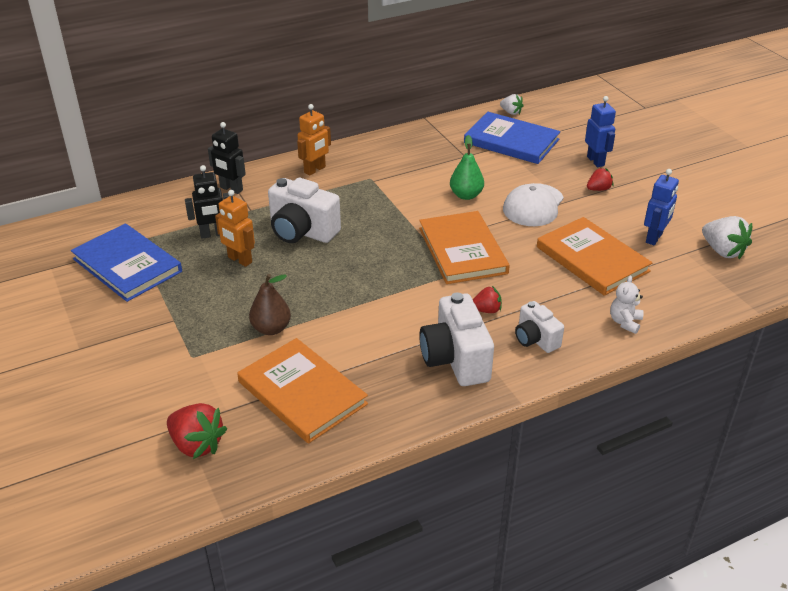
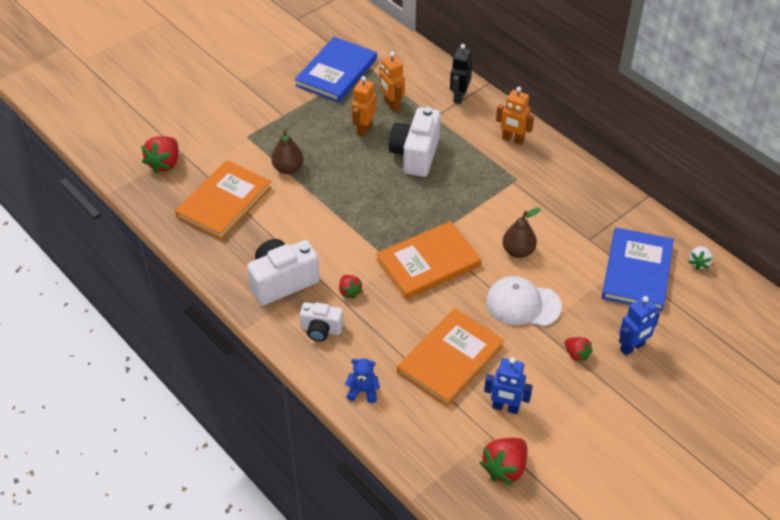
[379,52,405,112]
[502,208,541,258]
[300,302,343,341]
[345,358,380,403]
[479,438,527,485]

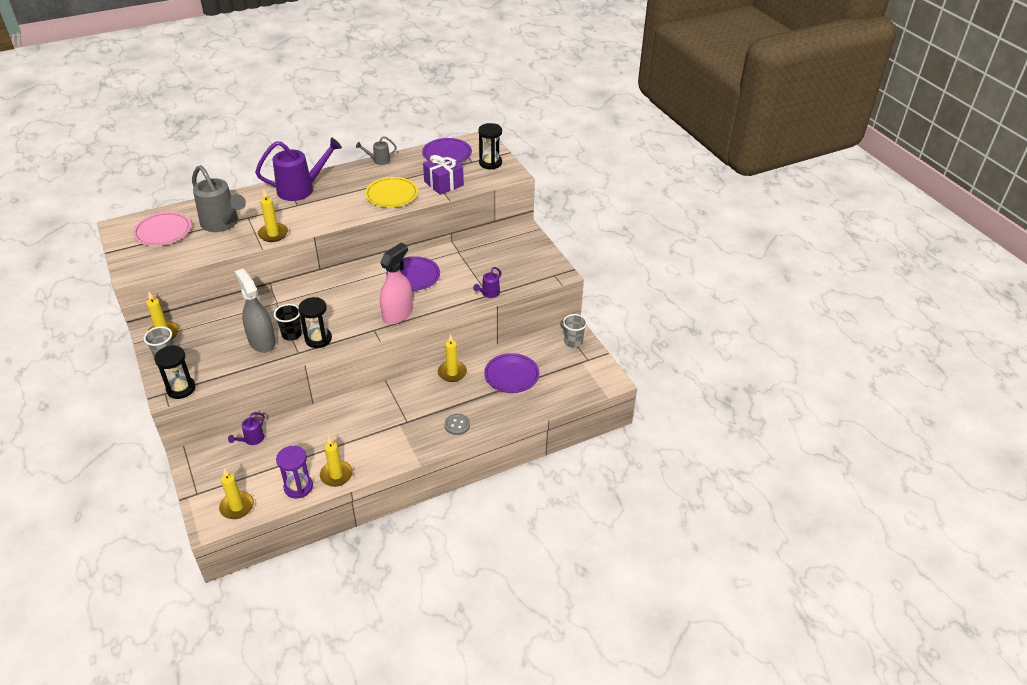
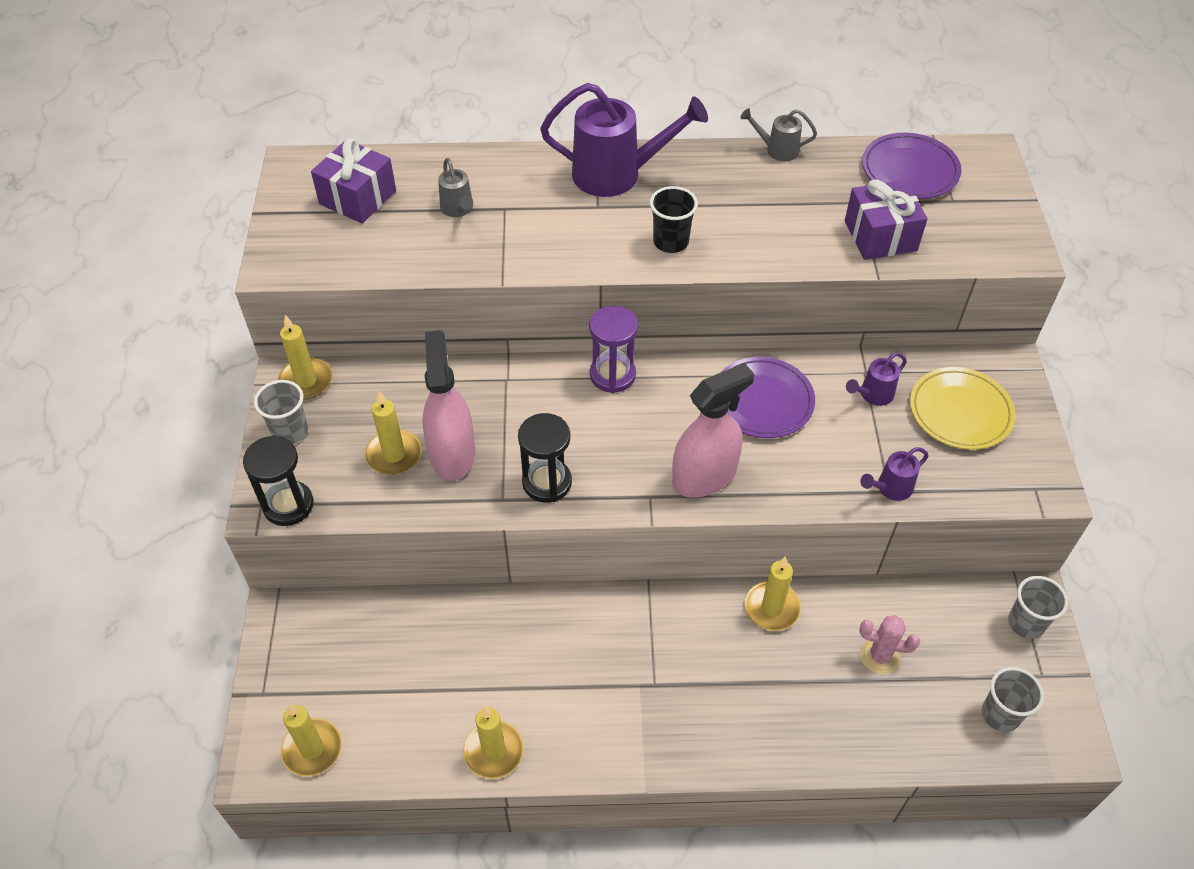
[311,138,396,223]
[438,158,473,217]
[846,353,907,406]
[423,330,475,480]
[365,391,422,475]
[650,186,698,253]
[589,306,638,393]
[910,367,1016,450]
[445,414,470,435] (first image)
[478,123,502,169] (first image)
[859,615,920,674]
[982,667,1044,732]

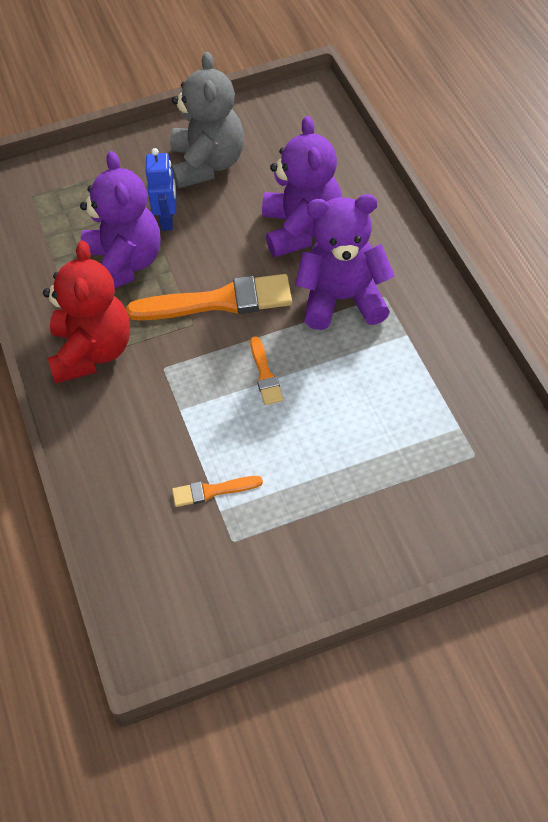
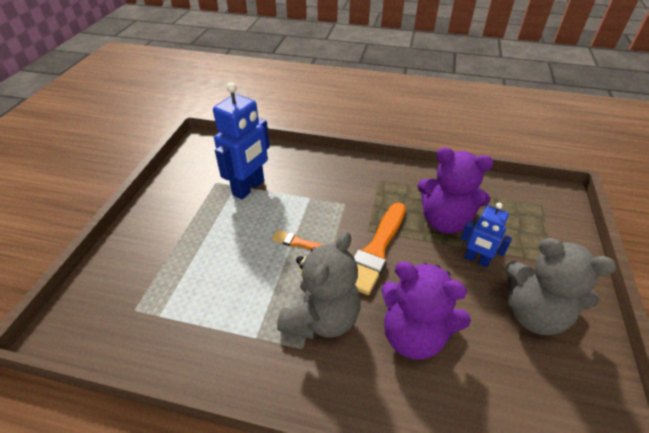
[43,241,130,384] (first image)
[213,82,270,200]
[277,232,361,339]

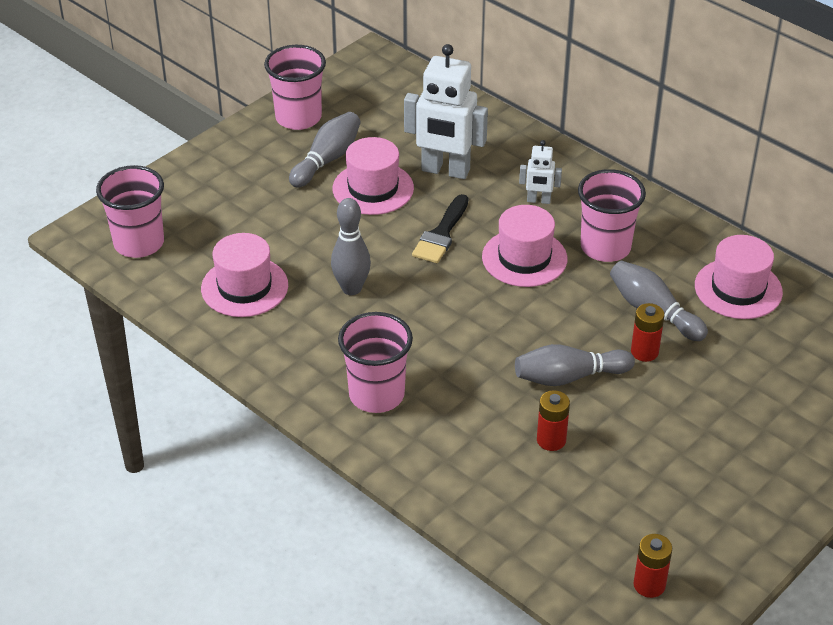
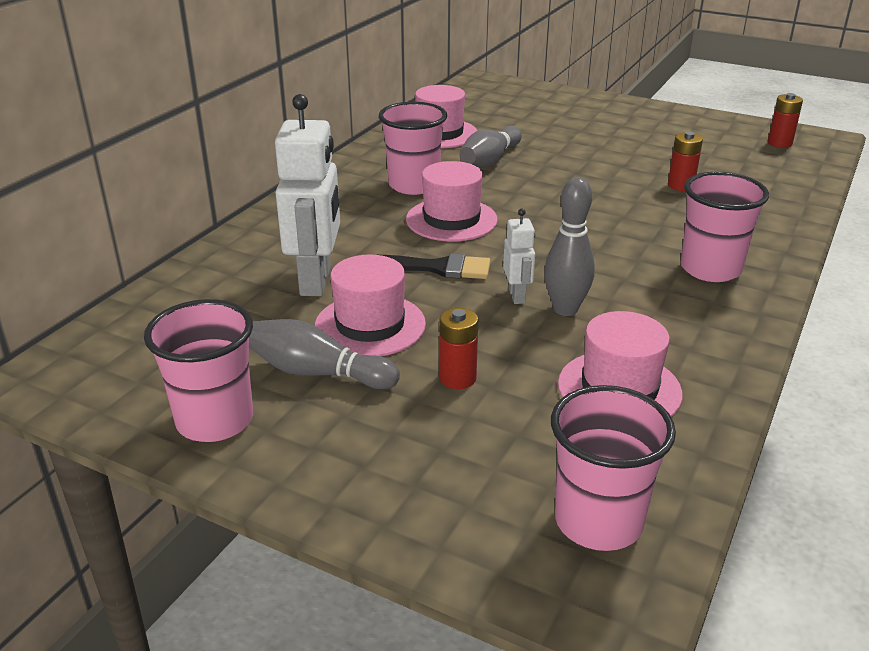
[515,344,635,386] (first image)
[503,209,535,304]
[439,308,478,389]

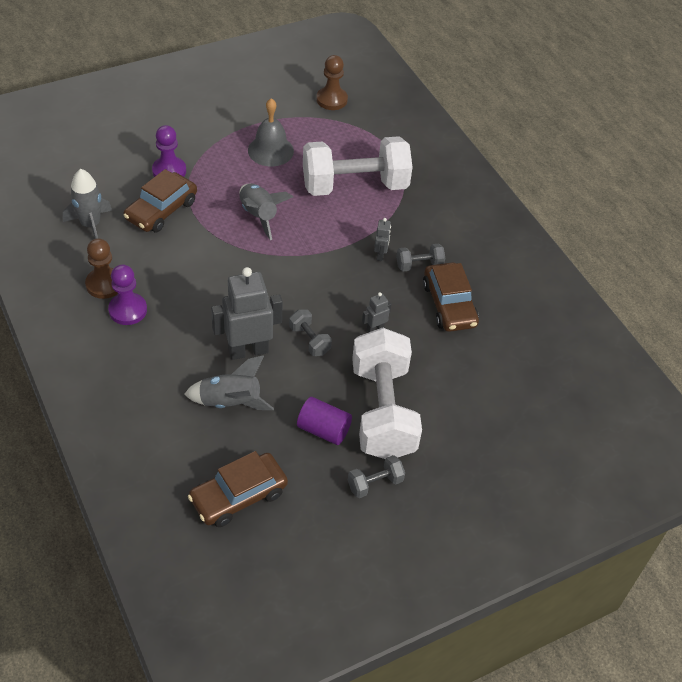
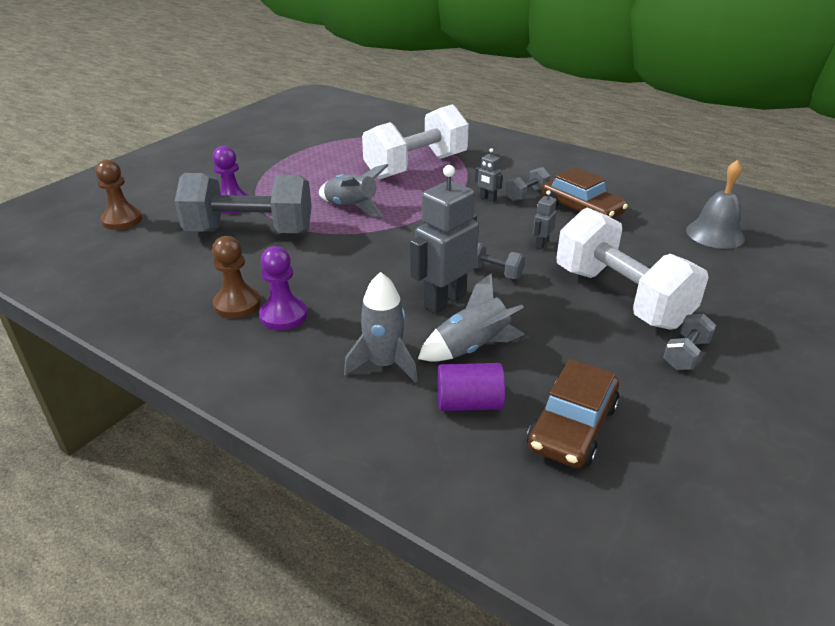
[344,272,418,383]
[175,173,312,233]
[686,160,745,249]
[437,363,505,411]
[95,159,142,230]
[475,148,503,202]

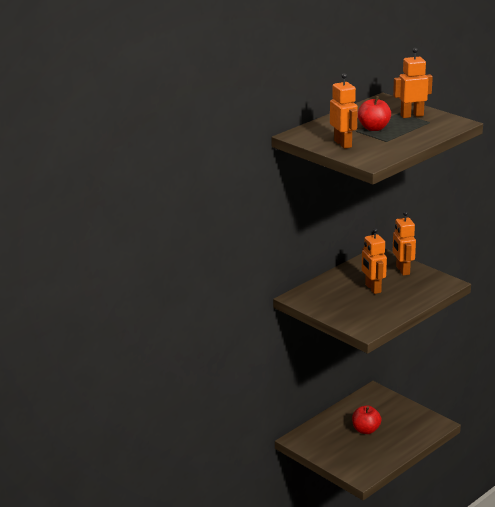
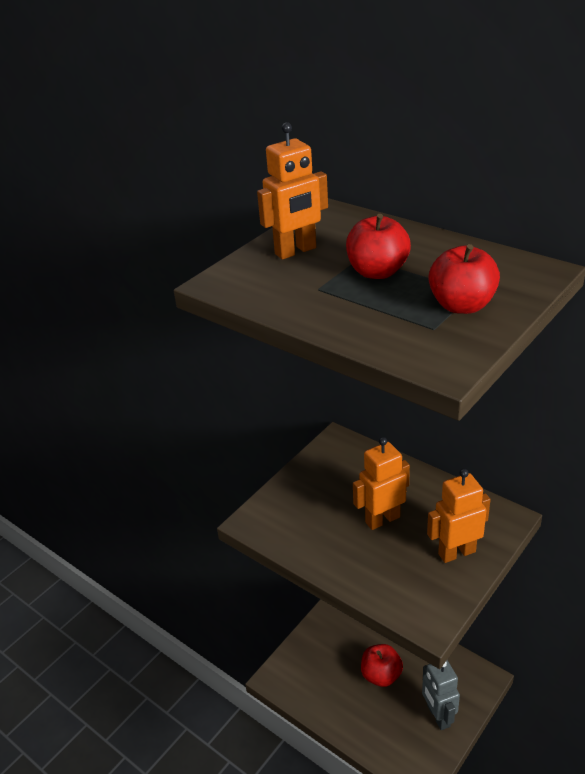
[429,244,500,314]
[422,660,460,730]

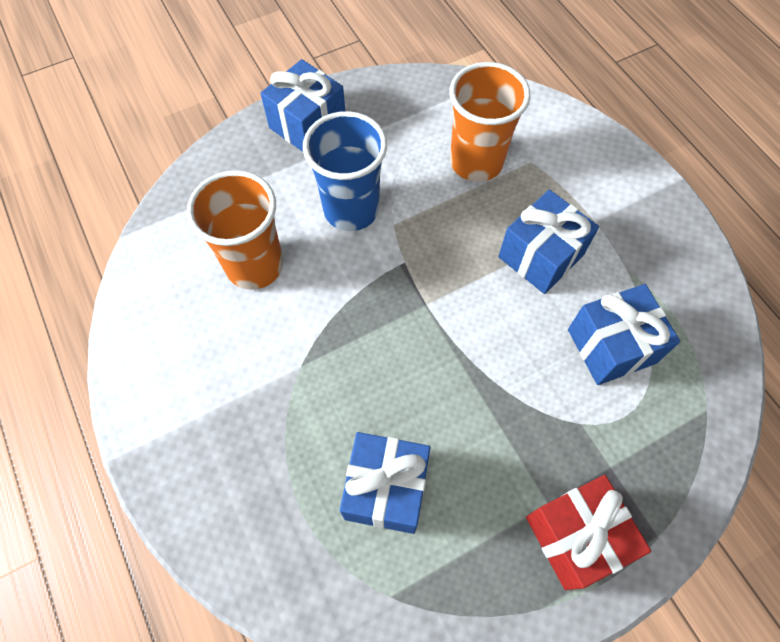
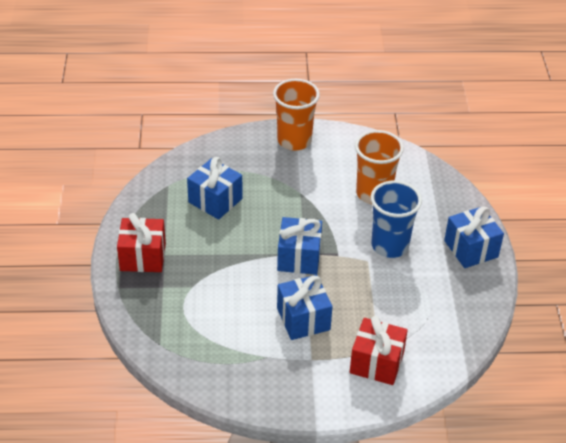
[273,79,320,151]
[277,217,322,275]
[350,316,408,385]

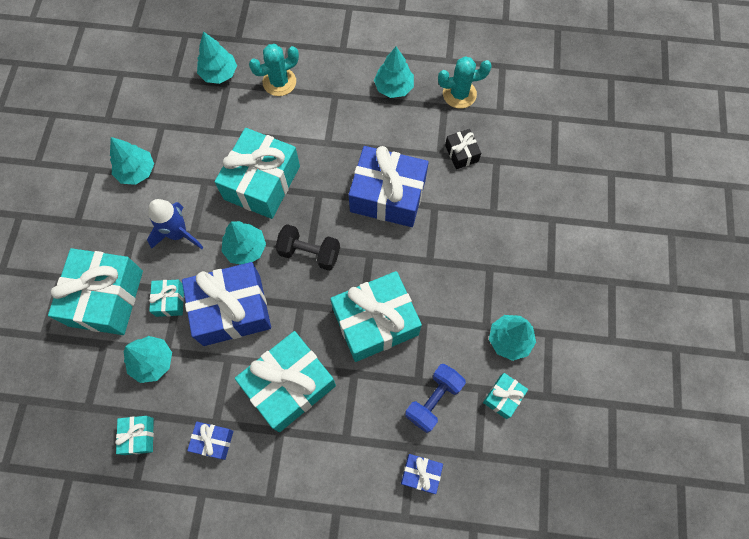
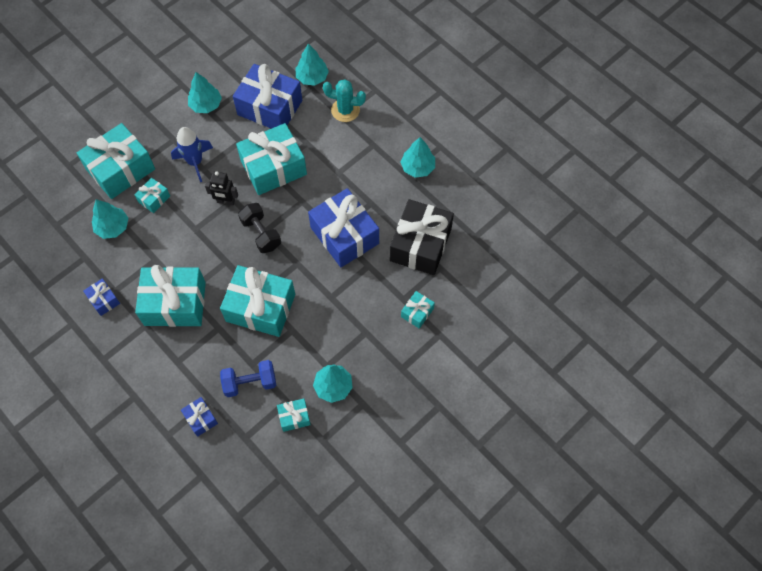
[401,291,435,329]
[233,64,302,129]
[205,171,238,205]
[438,56,492,109] (first image)
[390,199,454,275]

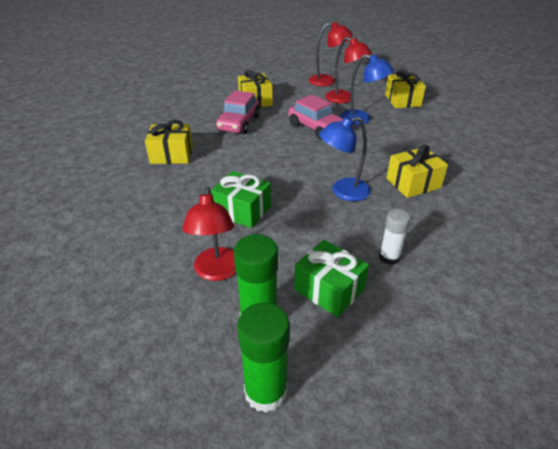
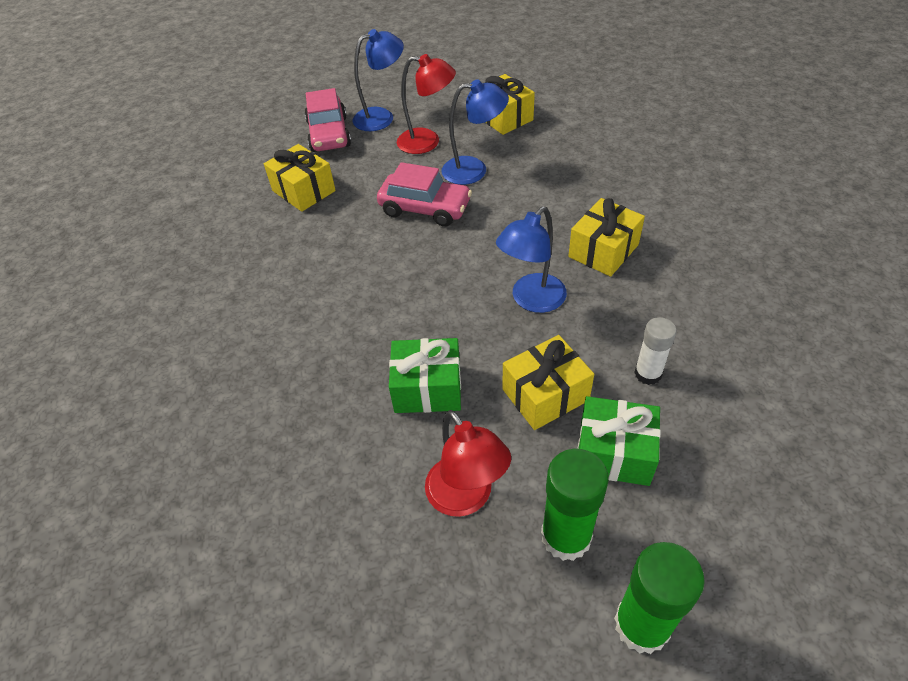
[503,335,594,430]
[305,88,351,152]
[353,29,404,131]

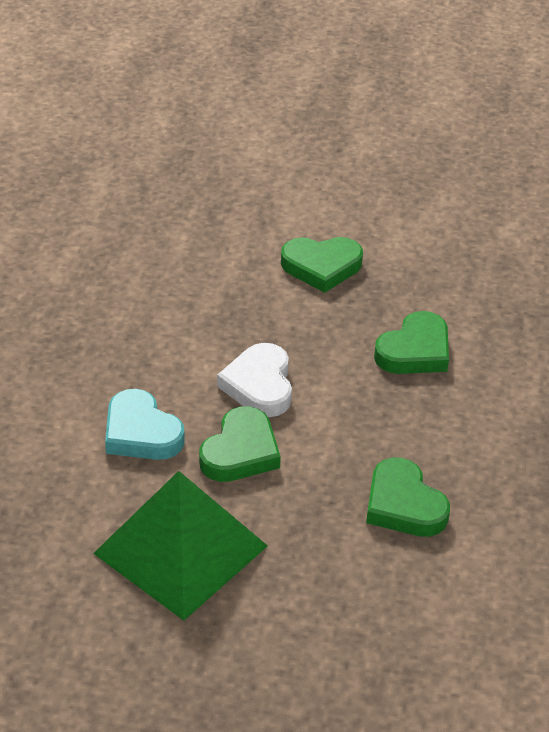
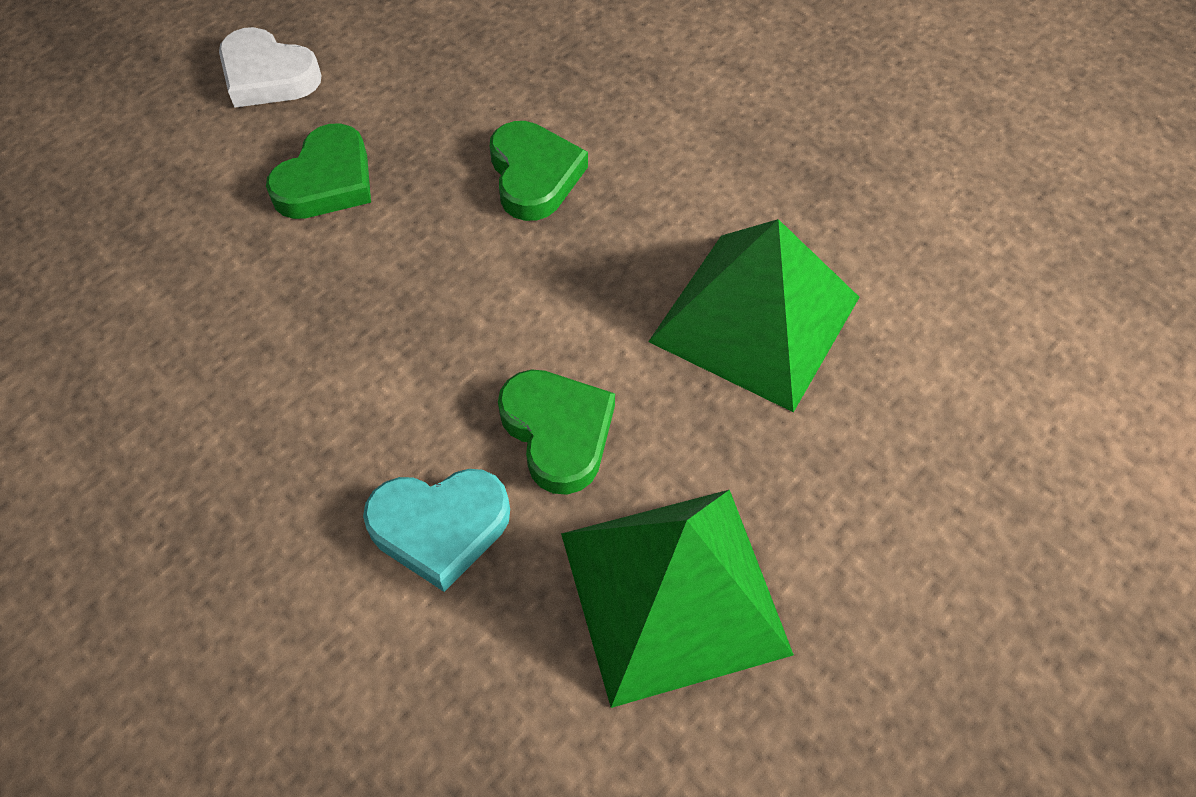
[219,27,322,108]
[648,219,860,413]

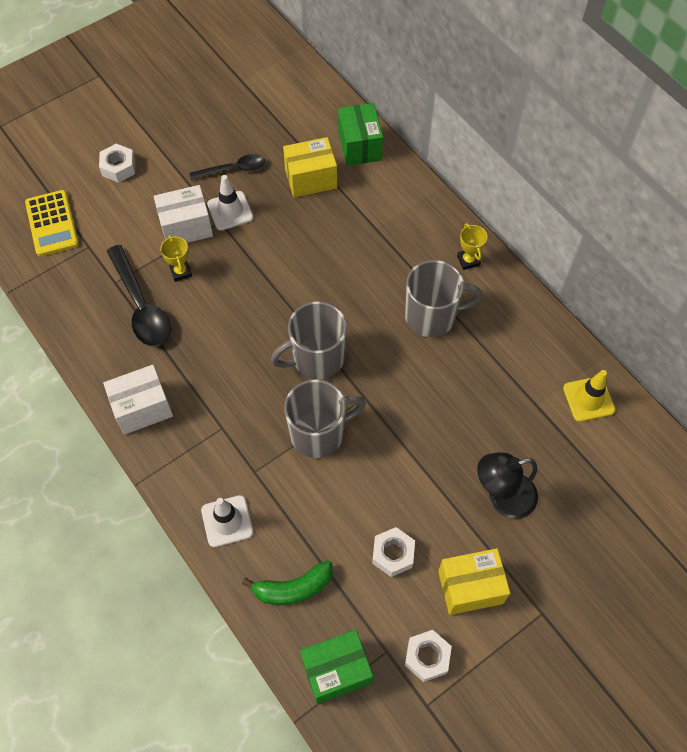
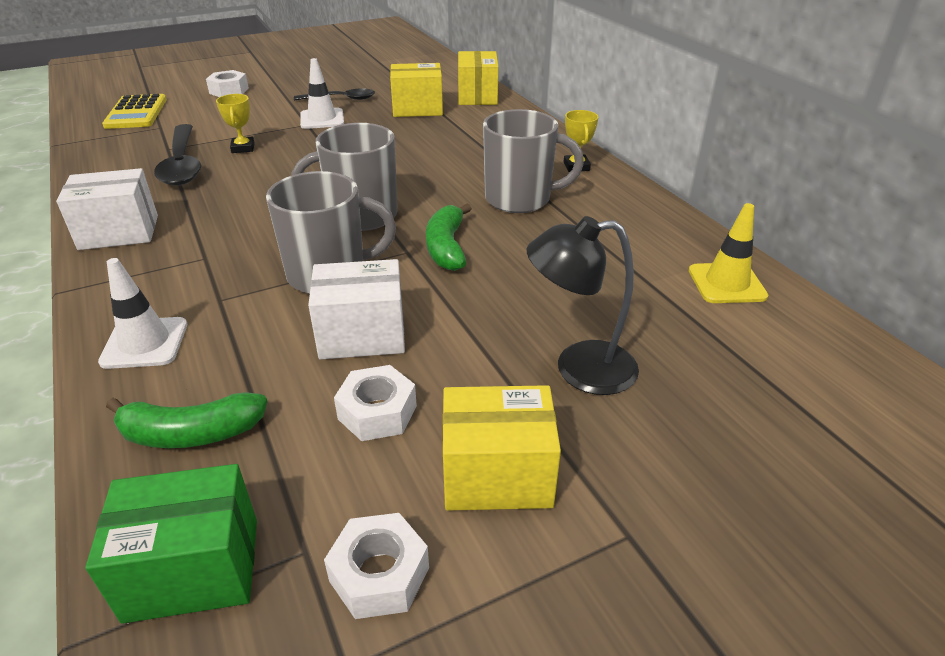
[308,259,405,360]
[458,51,499,105]
[426,204,472,271]

